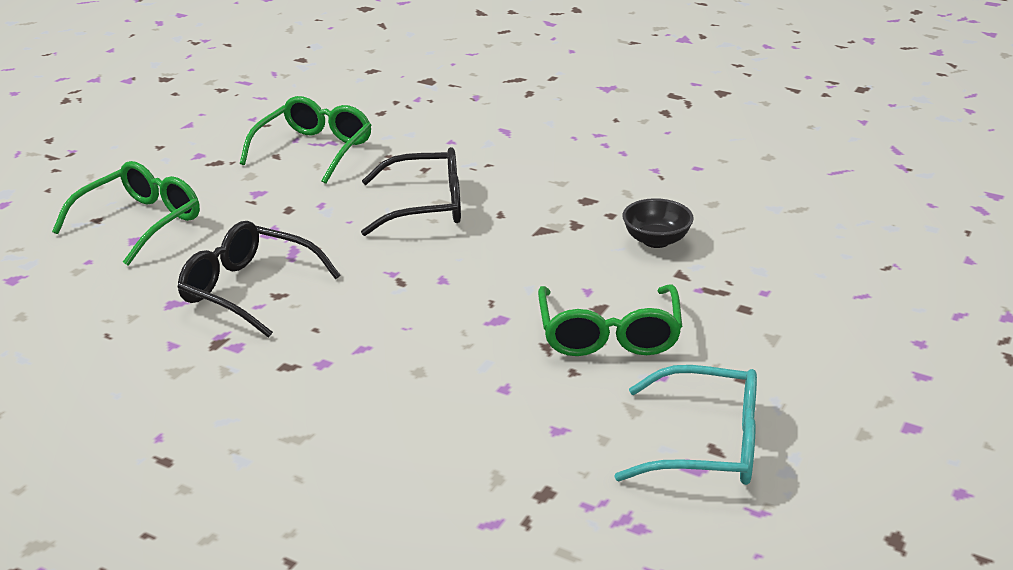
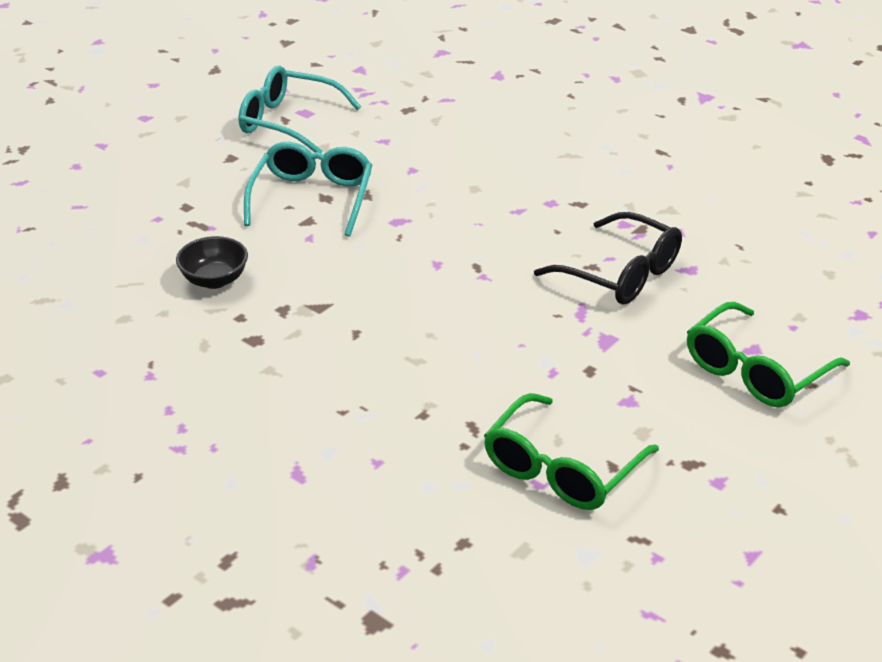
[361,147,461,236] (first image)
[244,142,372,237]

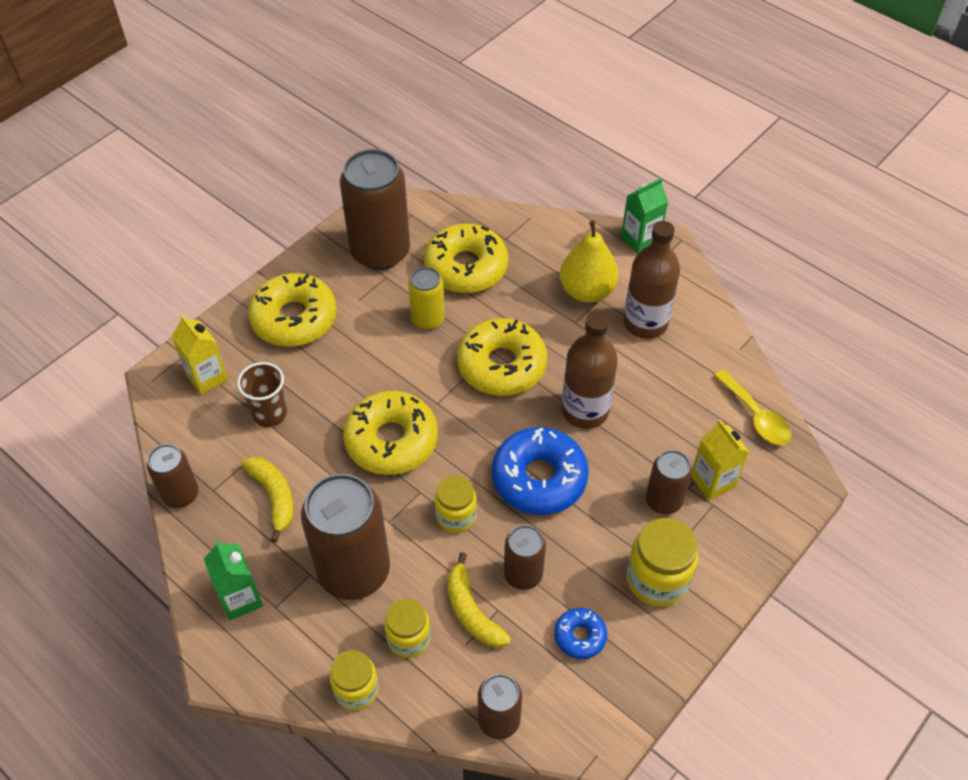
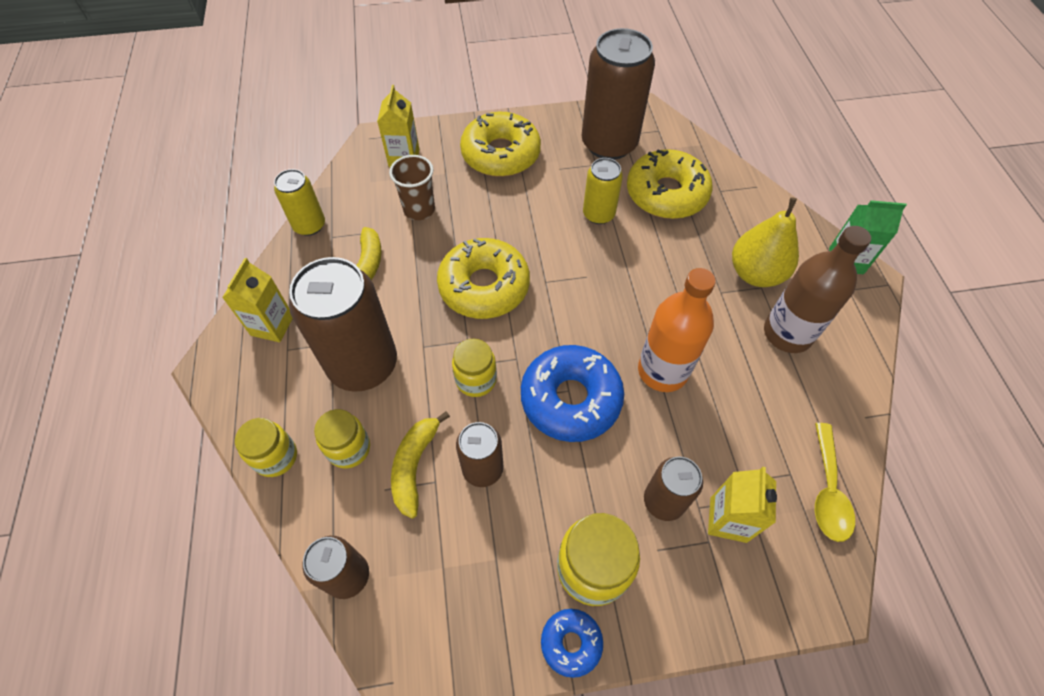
[274,169,325,236]
[222,258,293,342]
[457,318,547,396] (first image)
[541,609,603,678]
[638,268,716,392]

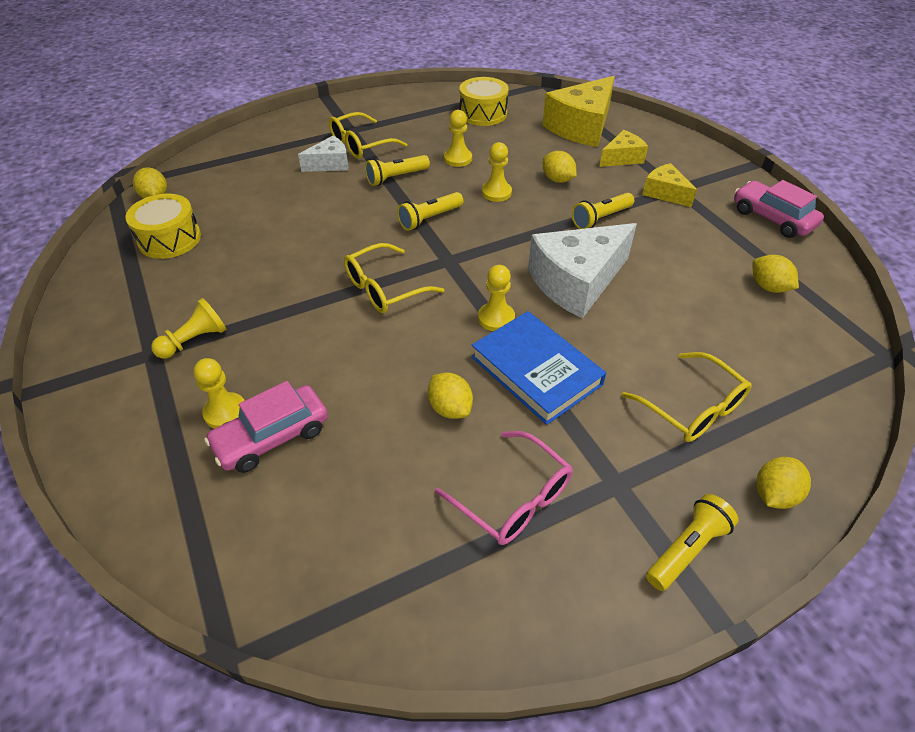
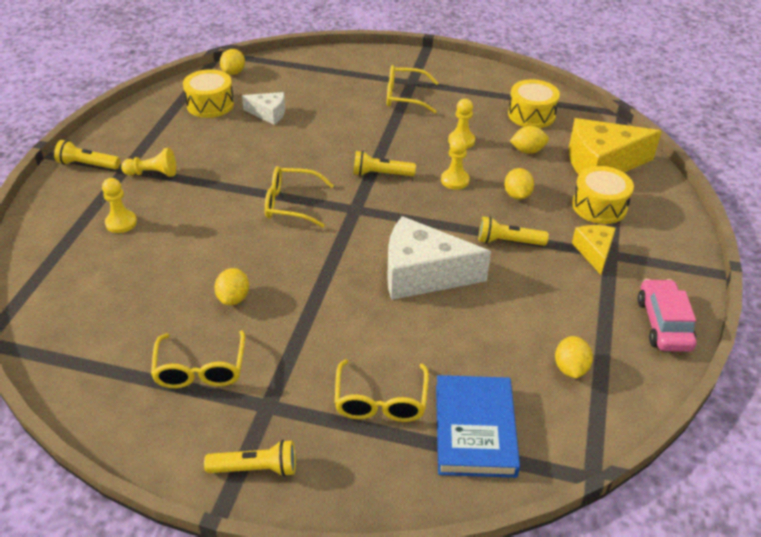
[204,381,328,473] (first image)
[242,92,285,125]
[54,140,120,170]
[151,330,245,388]
[436,375,520,478]
[478,265,515,331] (first image)
[572,166,634,224]
[510,126,549,154]

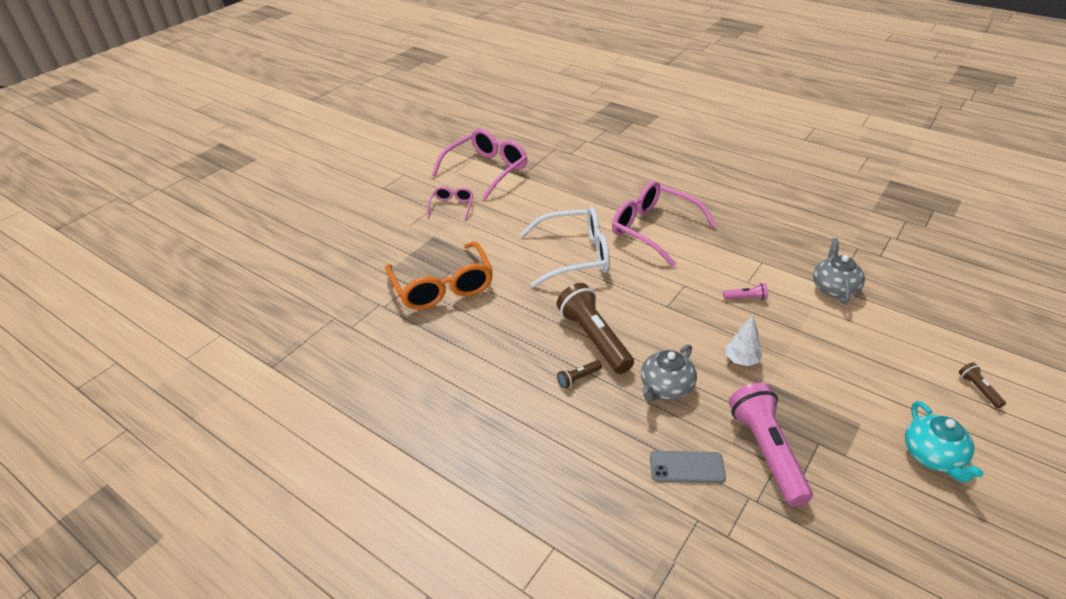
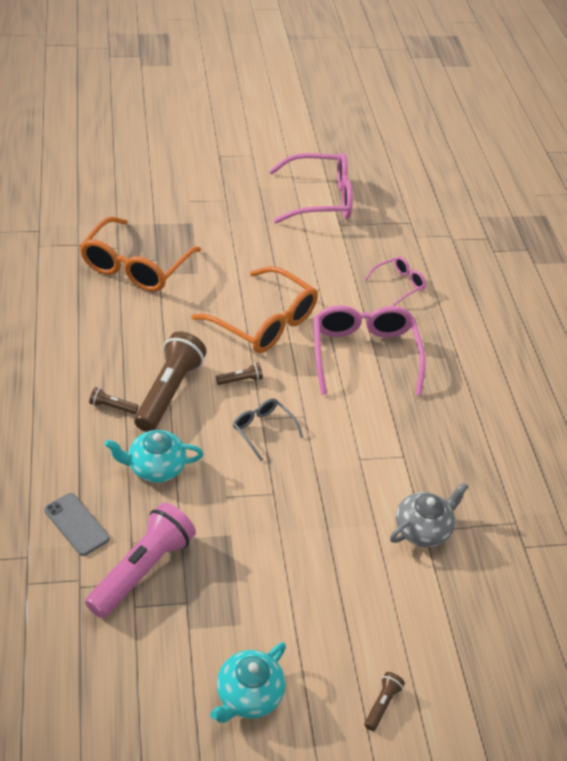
[364,256,426,306]
[191,266,318,353]
[105,430,203,483]
[723,283,768,300] (first image)
[726,316,763,366] (first image)
[216,363,263,385]
[233,398,303,461]

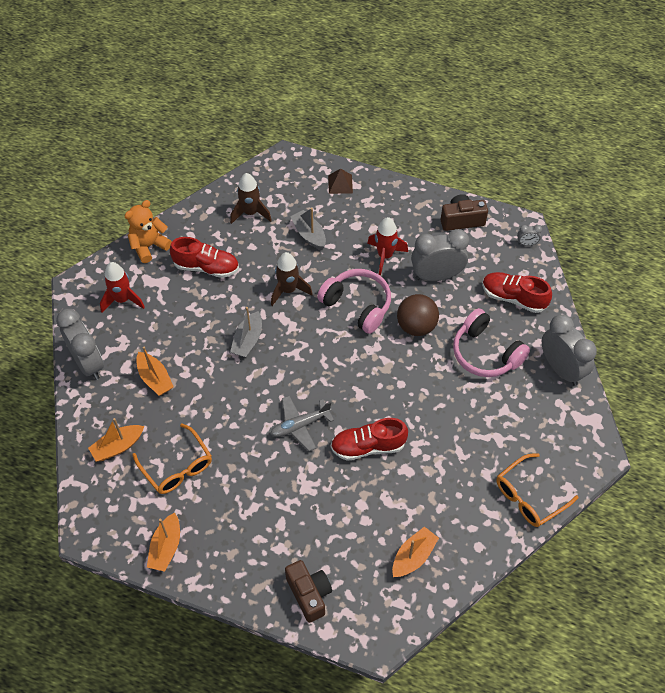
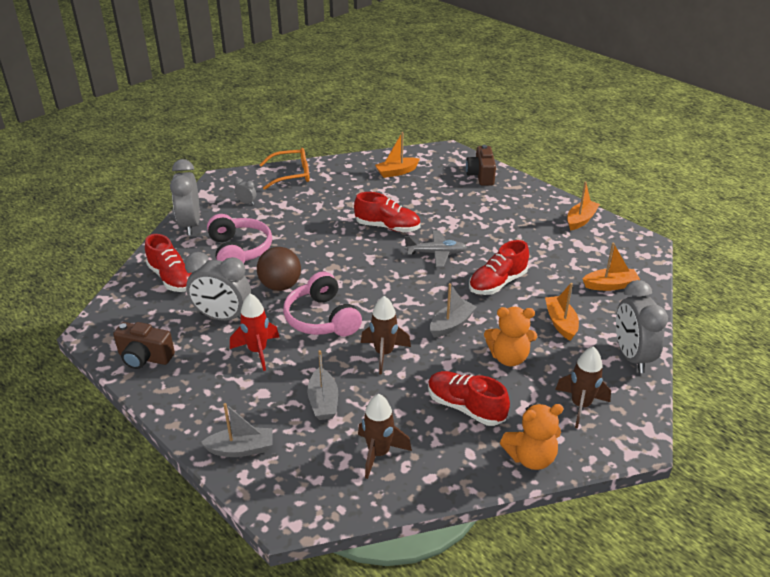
[555,346,611,429]
[132,423,212,494] (first image)
[200,403,273,457]
[234,178,256,205]
[469,240,529,295]
[484,307,537,366]

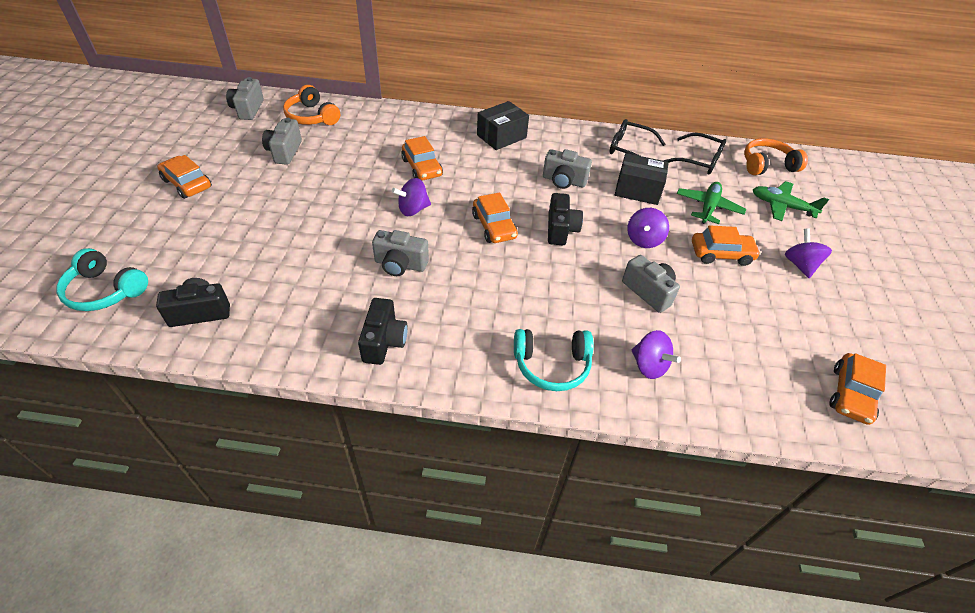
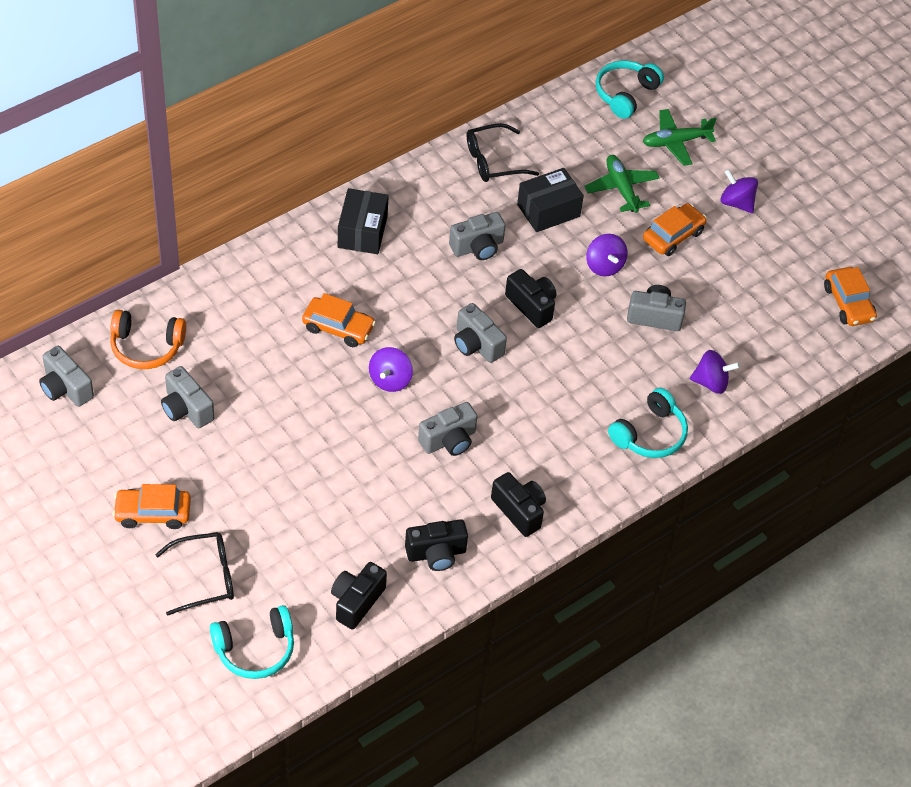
[454,303,507,363]
[155,532,234,616]
[596,60,664,119]
[405,519,468,571]

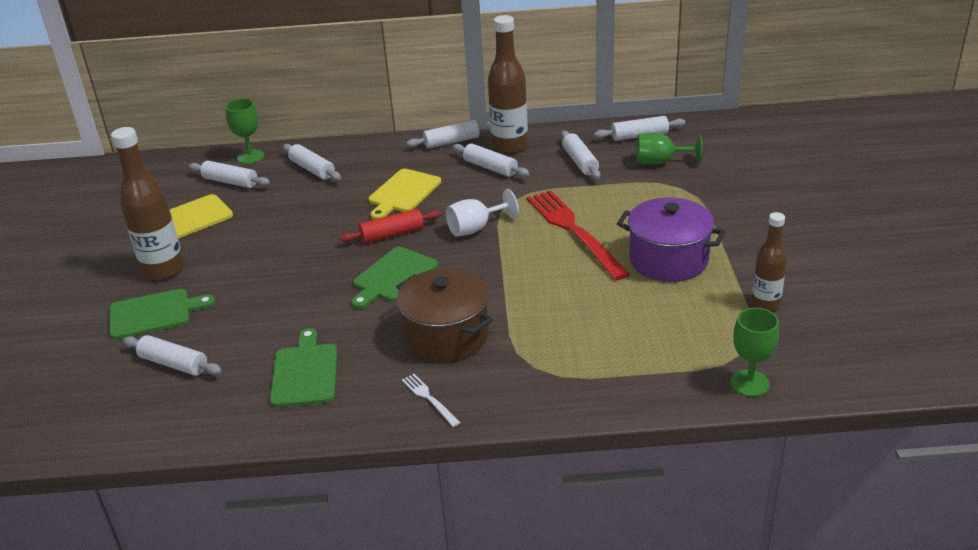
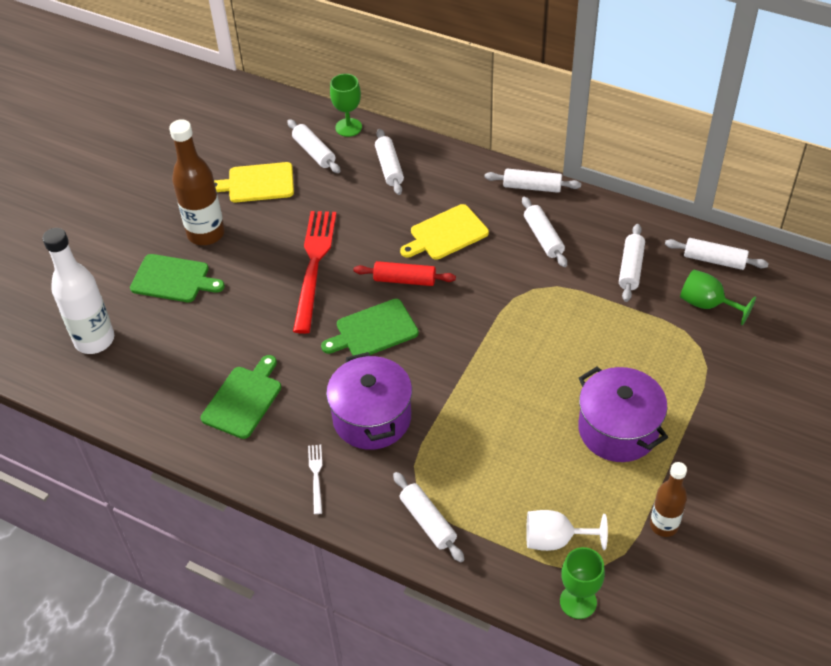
[393,472,464,562]
[326,352,412,450]
[526,510,608,551]
[488,15,528,154] (first image)
[293,211,337,334]
[42,228,114,354]

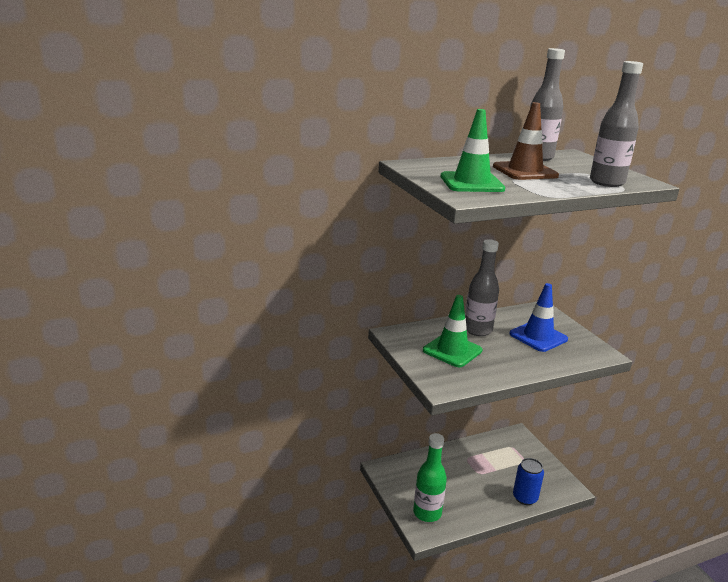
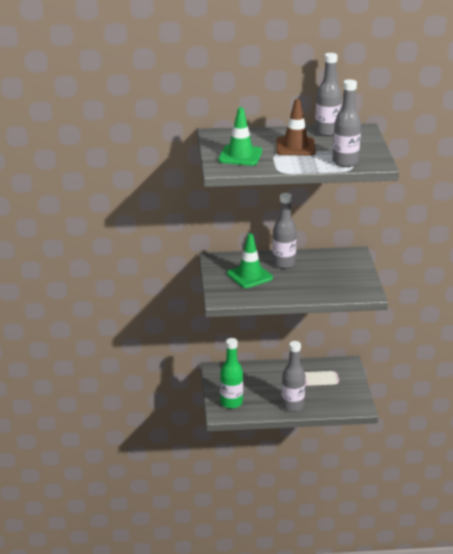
[509,283,568,352] (first image)
[513,458,544,505] (first image)
[281,341,305,412]

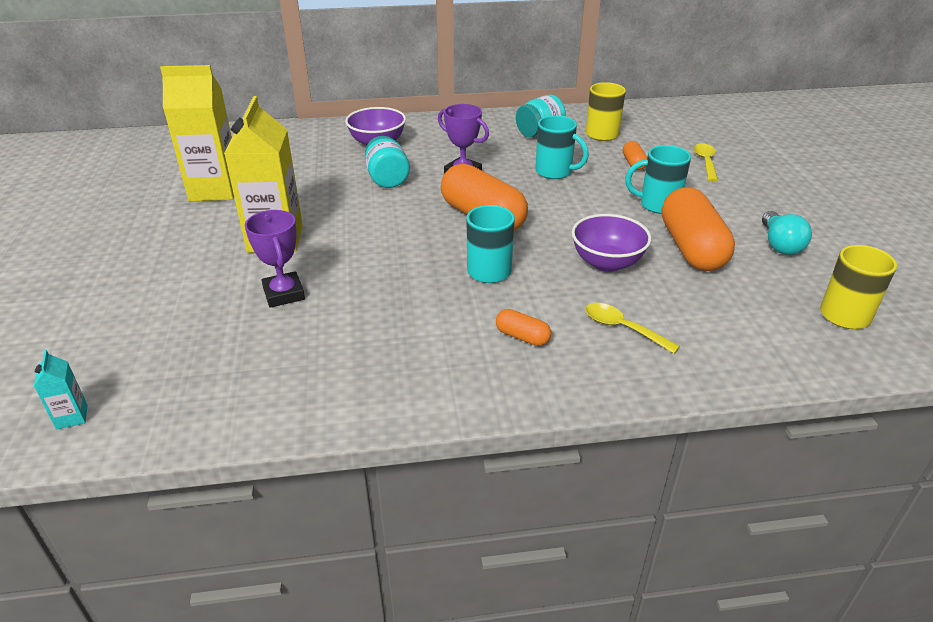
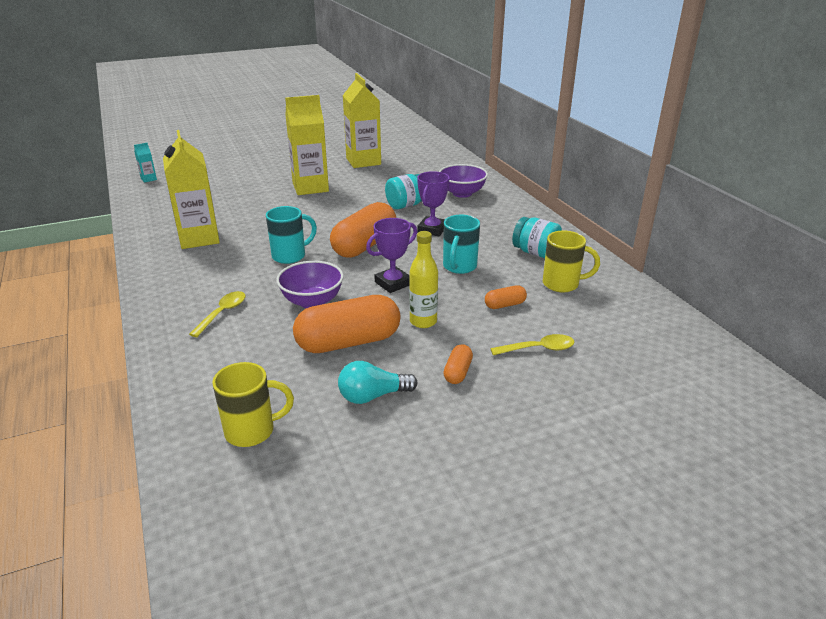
[366,218,417,293]
[443,344,473,384]
[409,231,438,328]
[163,130,220,249]

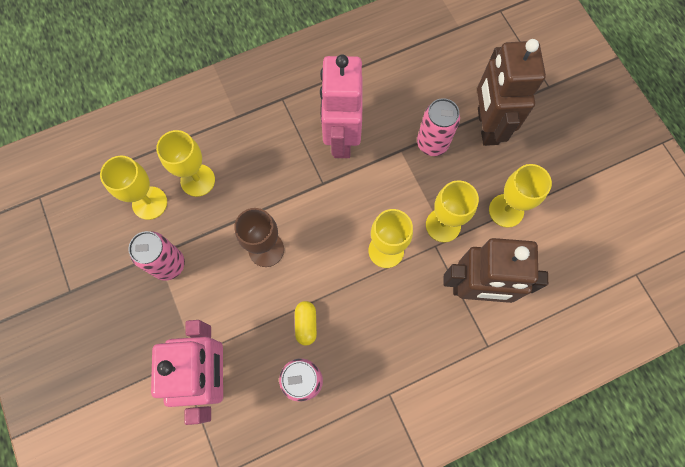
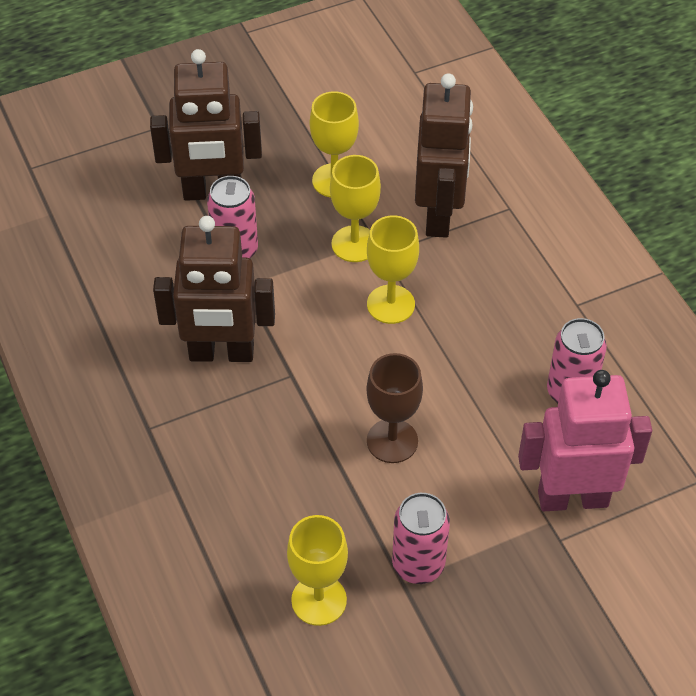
[156,130,215,197] (first image)
[295,301,317,346] (first image)
[153,216,275,362]

